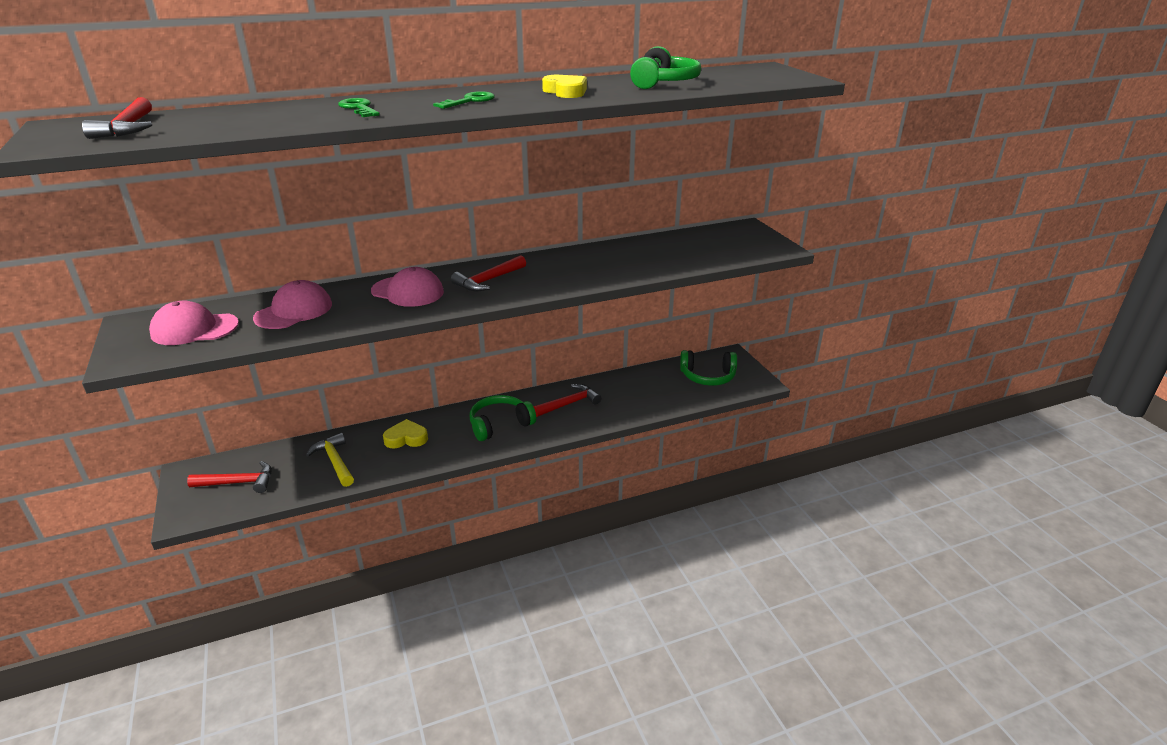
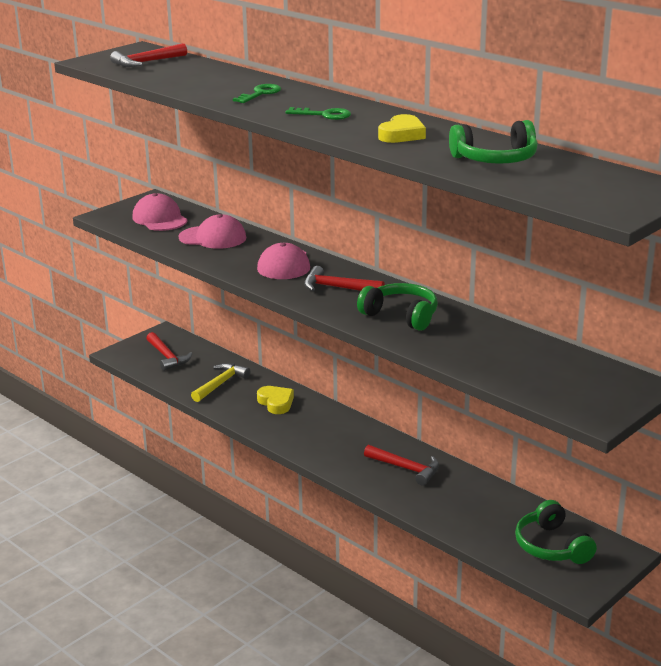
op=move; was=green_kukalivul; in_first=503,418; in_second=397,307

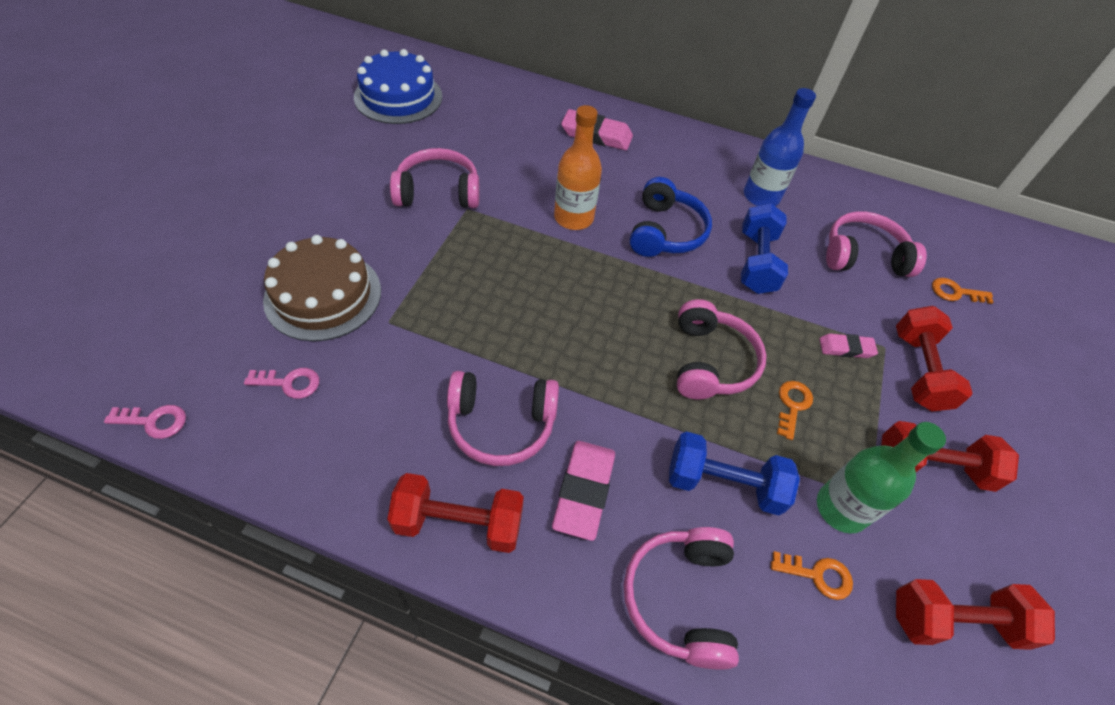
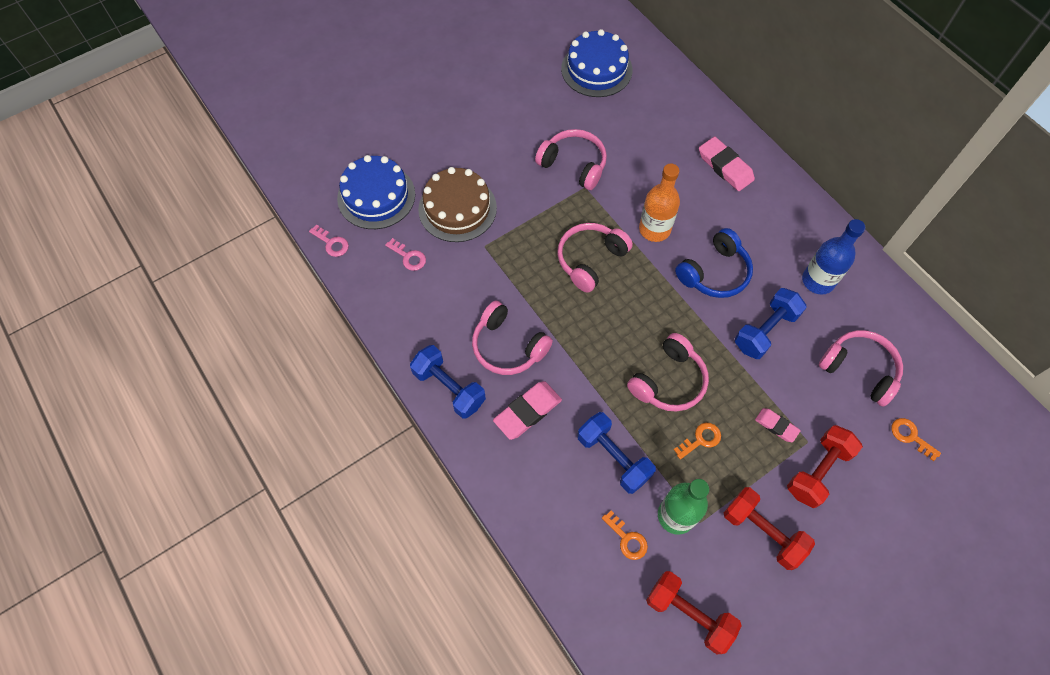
op=recolor; was=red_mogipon; now=blue_mogipon; in_first=455,513; in_second=448,382
op=move; was=pink_kukalivul; in_first=681,598; in_second=595,258
op=insert; now=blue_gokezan; in_second=376,192

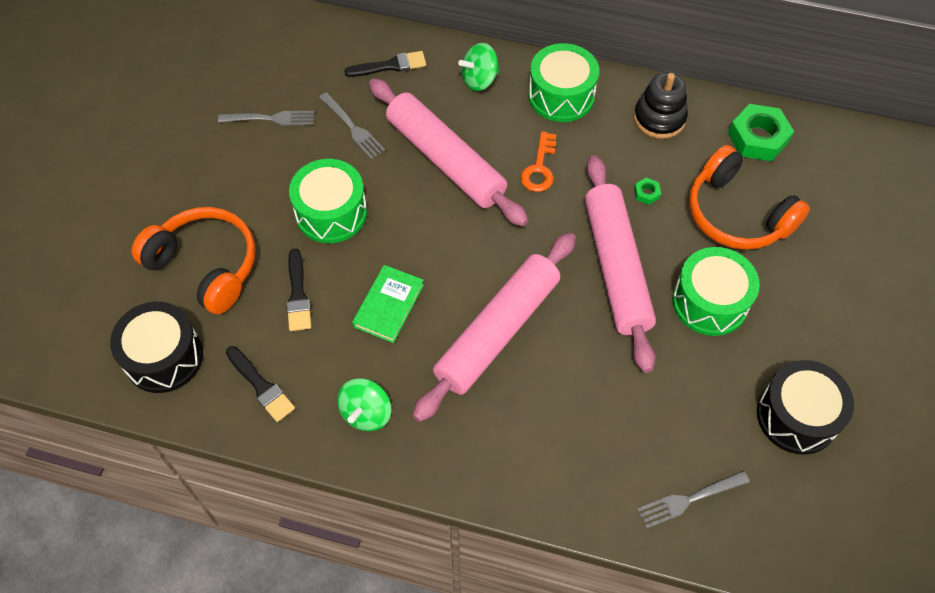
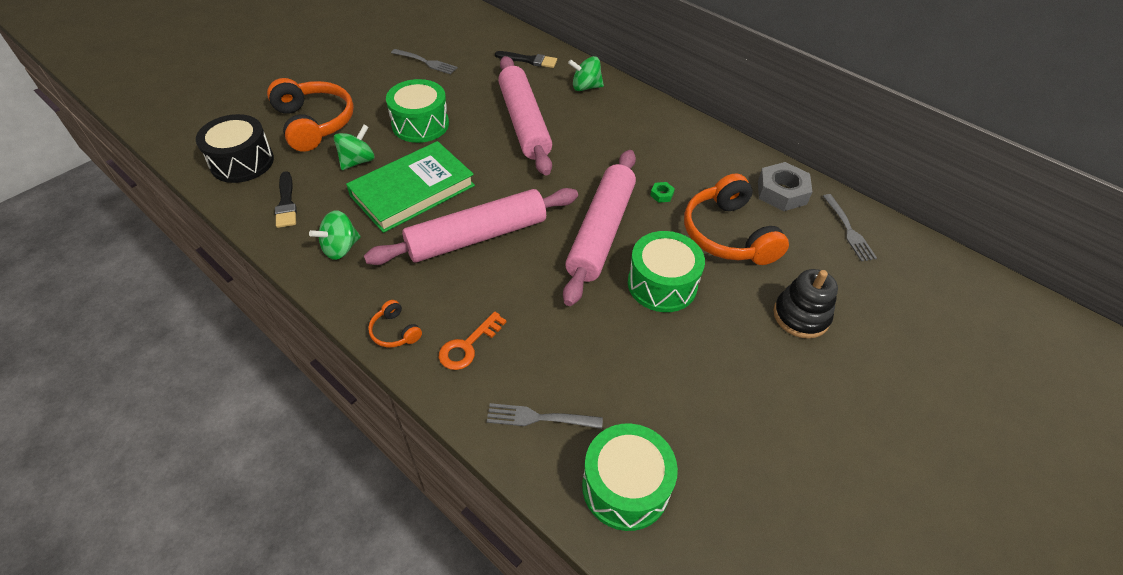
op=move; was=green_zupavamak; in_first=563,82; in_second=630,477
op=move; was=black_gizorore; in_first=661,106; in_second=805,304
op=move; was=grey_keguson; in_first=352,125; in_second=850,228
op=recolor; was=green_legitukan; now=grey_legitukan; in_first=761,132; in_second=785,186
op=move; was=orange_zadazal; in_first=538,161; in_second=472,340
op=replace; was=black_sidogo; now=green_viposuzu; in_first=298,290; in_second=354,147
op=resize; was=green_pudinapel; in_first=388,304; in_second=410,187; ratio=1.78
op=delete; was=black_zupavamak; in_first=805,407
op=insert; now=orange_kukalivul; in_second=395,323

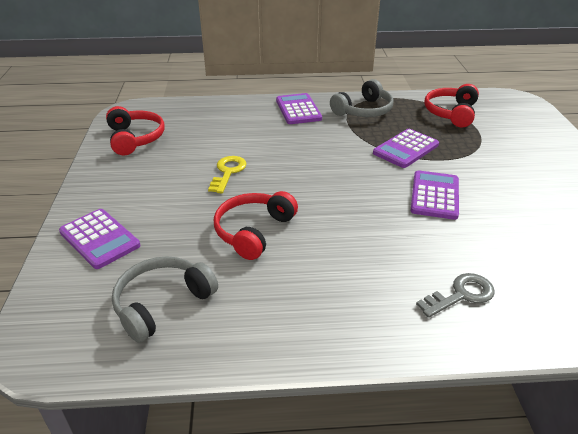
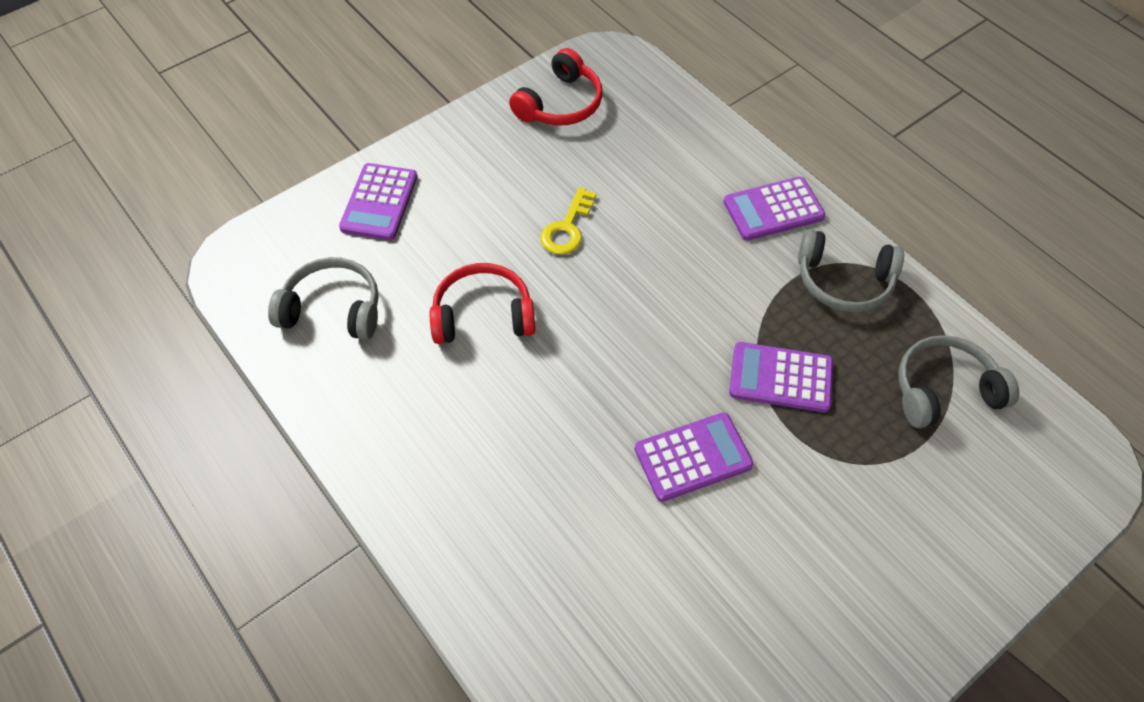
op=recolor; was=red_kukalivul; now=grey_kukalivul; in_first=452,105; in_second=958,381
op=rotate; was=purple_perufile; in_first=299,108; in_second=774,209; clockwise=-150
op=rotate; was=yellow_zadazal; in_first=227,174; in_second=568,221; clockwise=135
op=delete; was=grey_zadazal; in_first=455,295

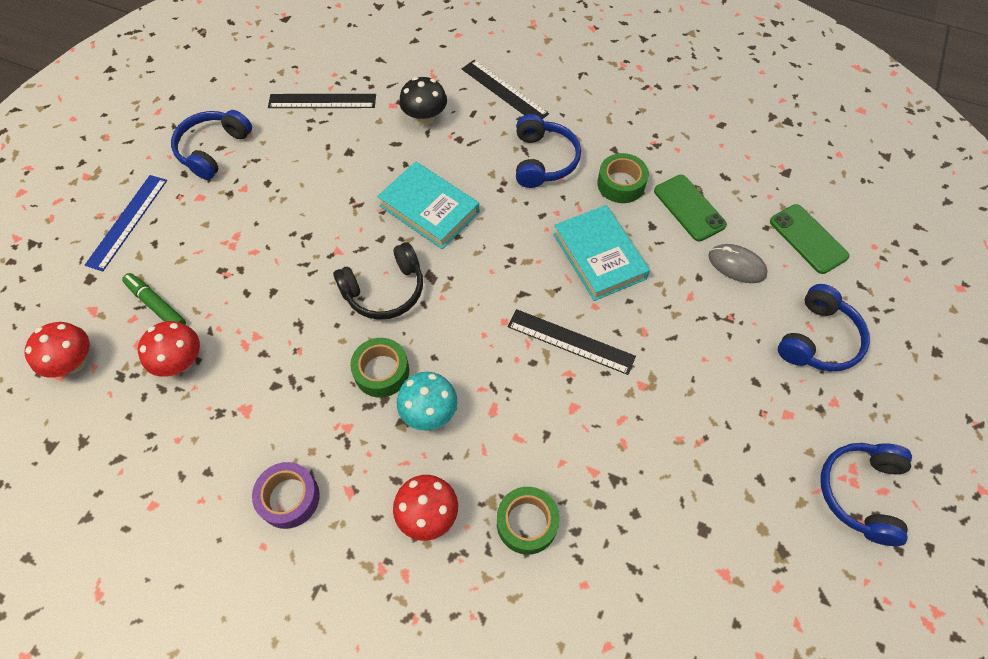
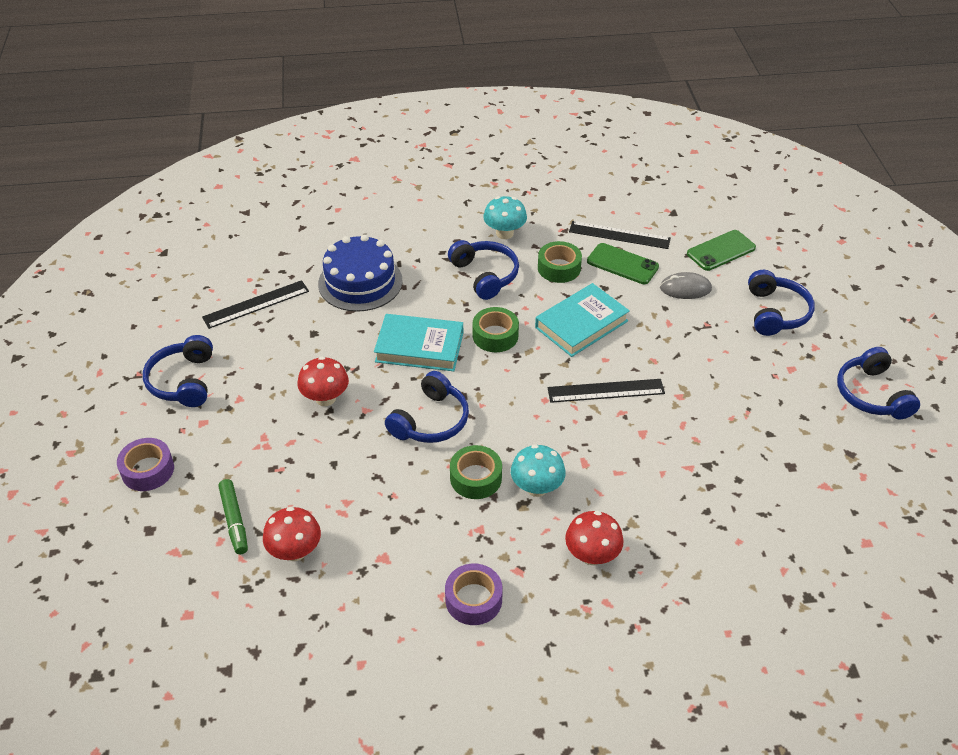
op=move; was=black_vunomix; in_first=505,89; in_second=620,235
op=replace; was=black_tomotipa; now=blue_gokezan; in_first=423,101; in_second=360,273
op=replace; was=blue_vunomix; now=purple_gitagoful; in_first=126,223; in_second=145,464
op=rotate; was=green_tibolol; in_first=809,239; in_second=721,250; clockwise=-60
op=rotate; was=turquoise_pudinapel; in_first=601,253; in_second=582,320; clockwise=-75
op=recolor; was=black_kukalivul; now=blue_kukalivul; in_first=378,281; in_second=427,407
op=rotate; was=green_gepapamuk; in_first=154,299; in_second=233,516; clockwise=-120
op=move; was=red_tomotipa; in_first=56,350; in_second=323,381
op=move; was=green_gitagoful; in_first=528,521; in_second=496,329
op=insert; now=turquoise_tomotipa; in_second=505,217

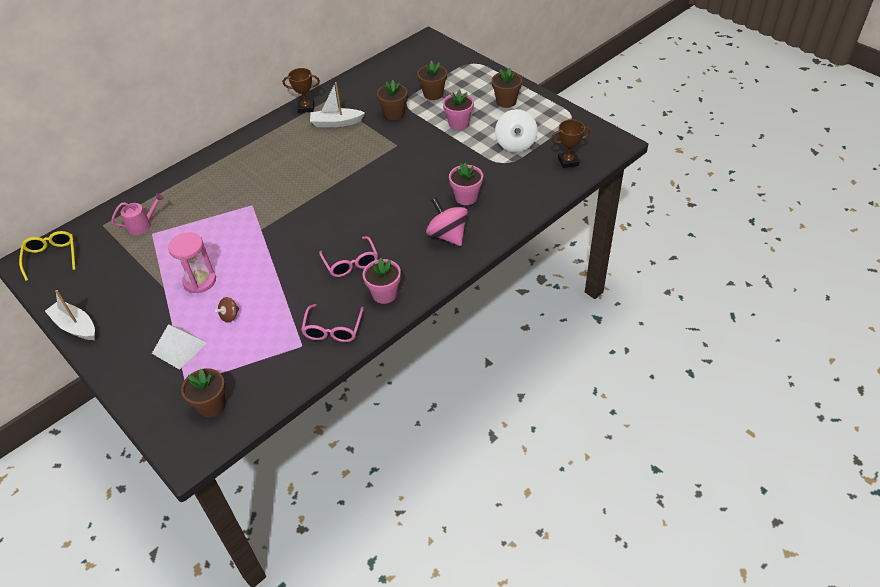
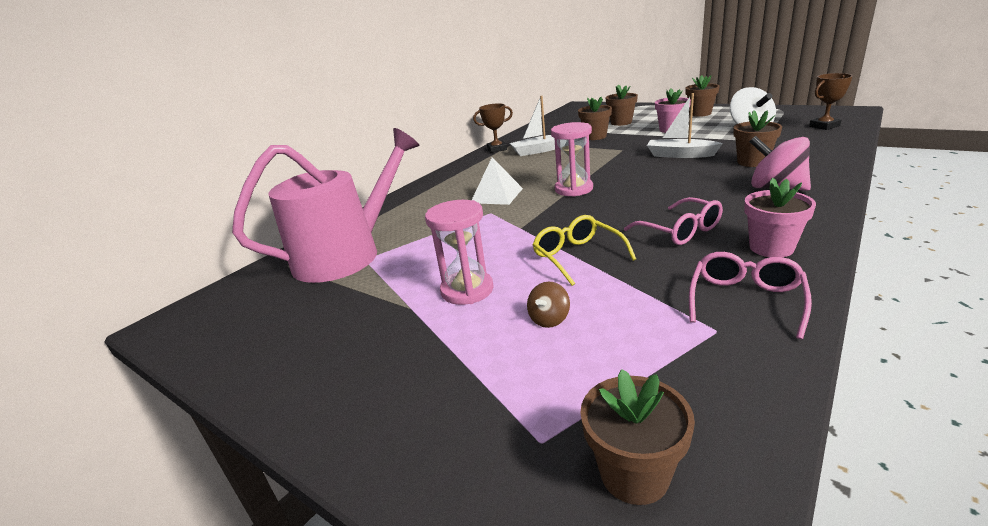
op=recolor; was=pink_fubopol; now=brown_fubopol; in_first=466,184; in_second=757,138
op=resize; was=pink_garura; in_first=137,214; in_second=326,205; ratio=2.43
op=move; was=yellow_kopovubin; in_first=47,256; in_second=584,250
op=move; was=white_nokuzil; in_first=70,315; in_second=685,125
op=rotate; was=pink_kopovubin; in_first=332,323; in_second=750,295; clockwise=-150
op=move; was=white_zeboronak; in_first=179,347; in_second=497,181
op=insert; now=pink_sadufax; in_second=572,159

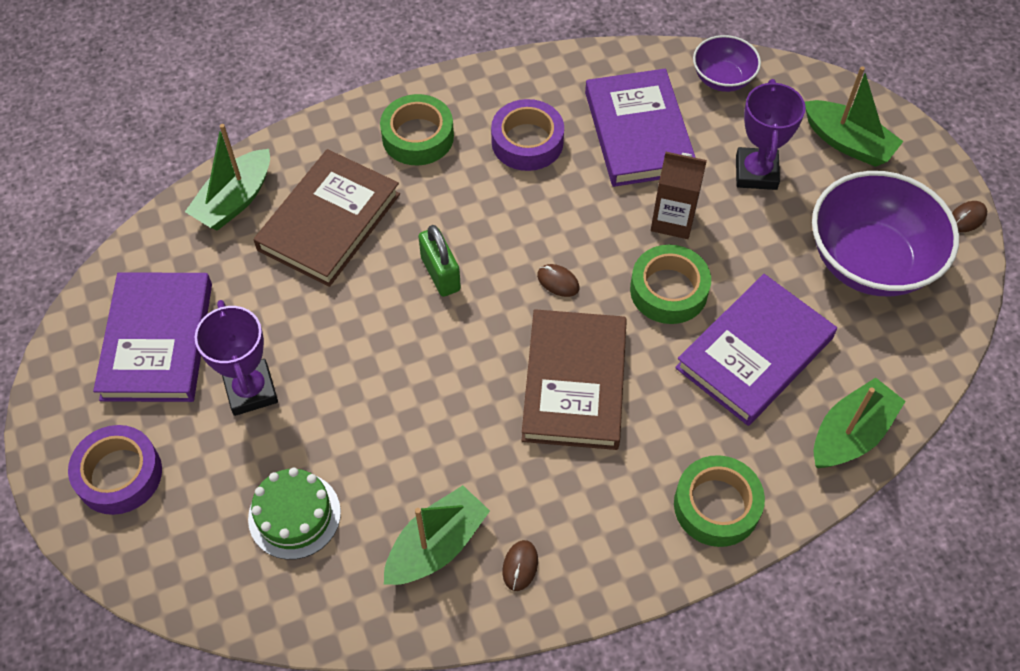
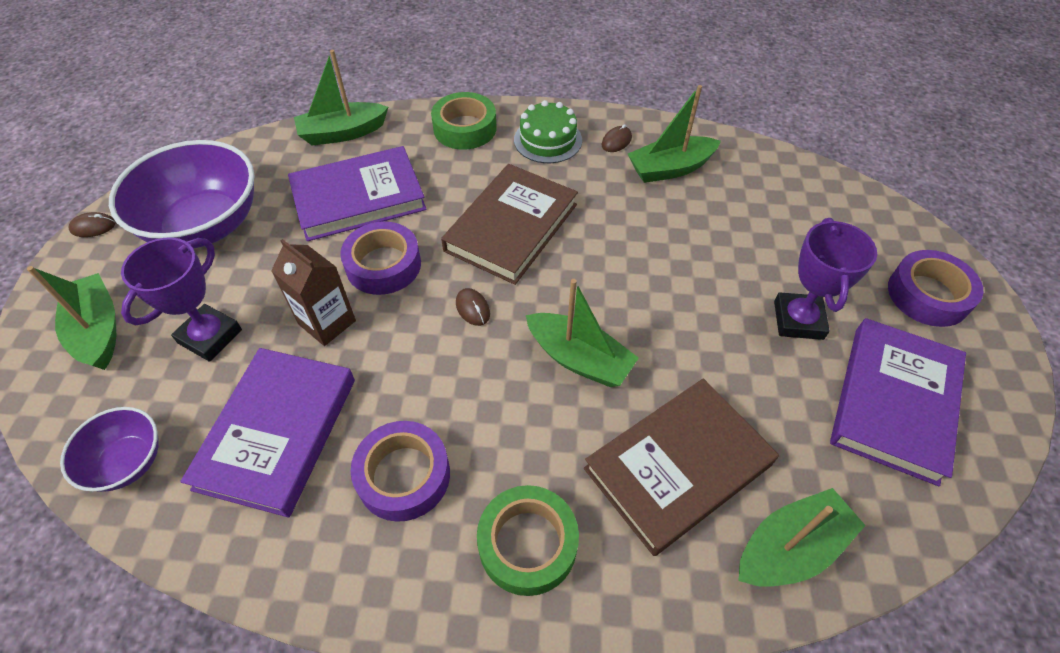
op=replace; was=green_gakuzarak; now=green_nokuzil; in_first=439,261; in_second=582,333
op=recolor; was=green_gitagoful; now=purple_gitagoful; in_first=670,284; in_second=380,258
op=move; was=green_gokezan; in_first=294,514; in_second=548,131

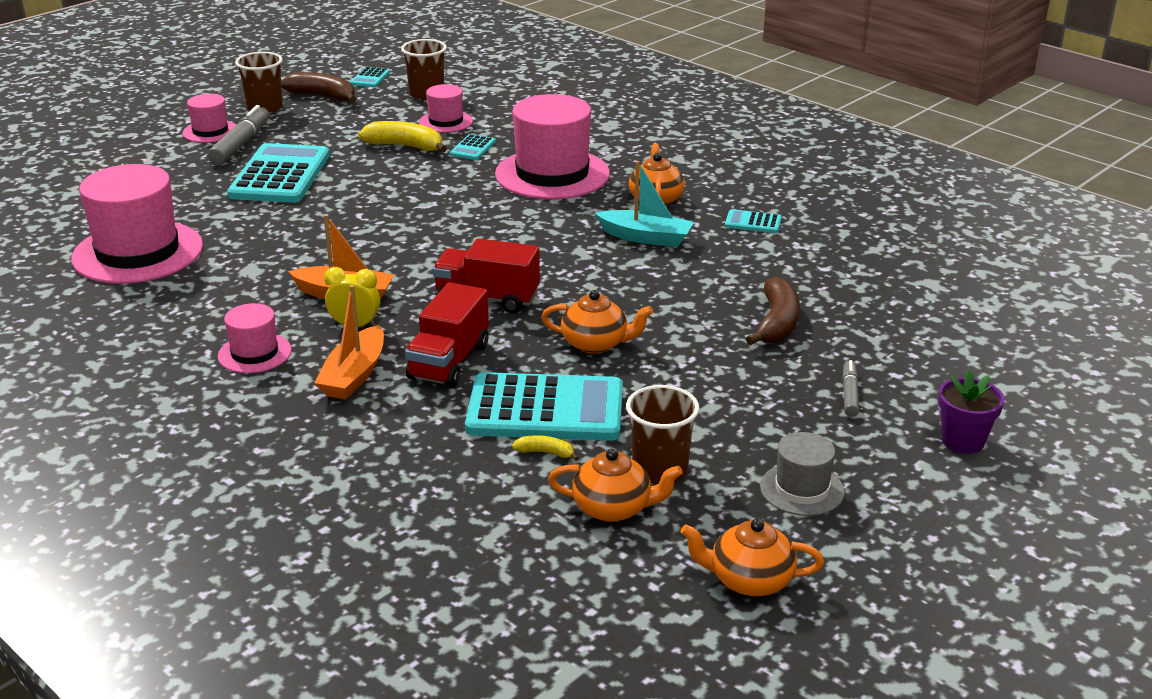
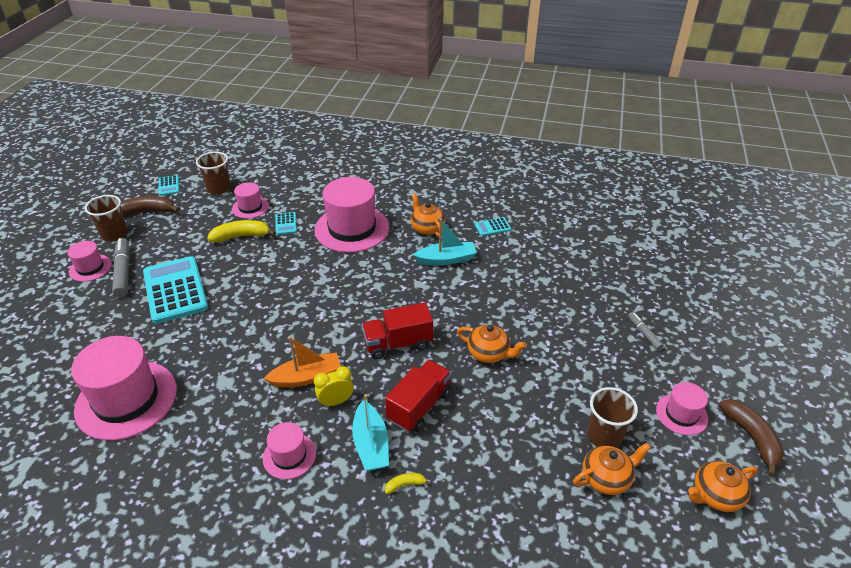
op=move; was=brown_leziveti; in_first=773,311; in_second=751,438
op=rotate; was=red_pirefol; in_first=447,335; in_second=418,396; clockwise=-135
op=recolor; was=orange_nokuzil; now=turquoise_nokuzil; in_first=349,342; in_second=370,432
op=rotate; was=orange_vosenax; in_first=597,322; in_second=492,343; clockwise=45
op=delete; was=purple_fubopol; in_first=971,412
op=delete; was=turquoise_perufile; in_first=544,406
op=recolor; was=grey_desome; now=pink_desome; in_first=802,474; in_second=682,408
op=move; was=yellow_leziveti; in_first=545,448; in_second=408,483

